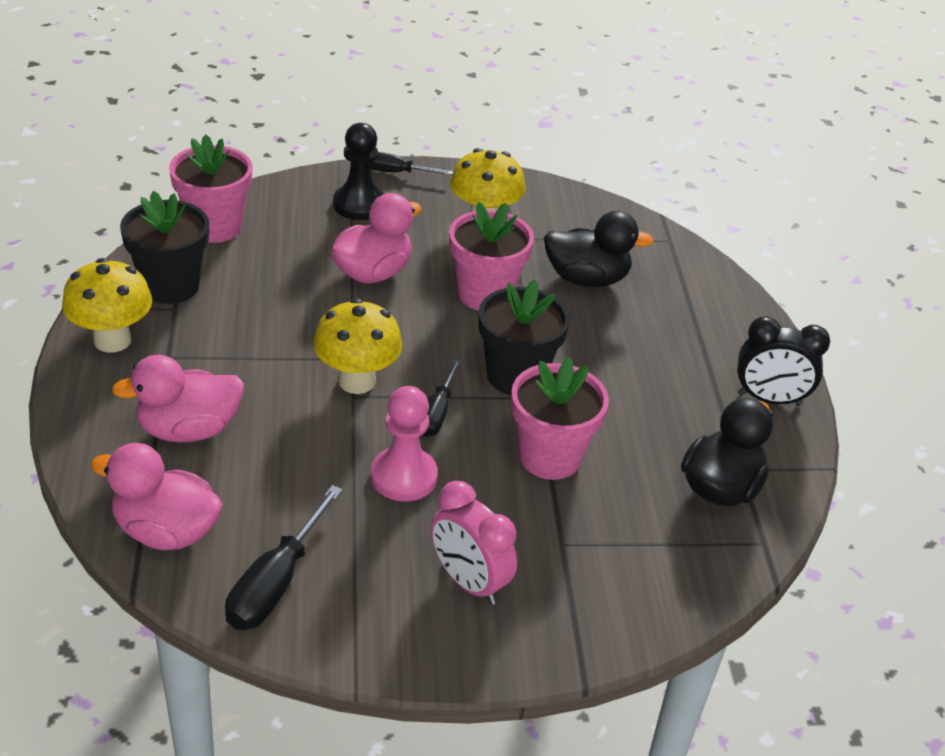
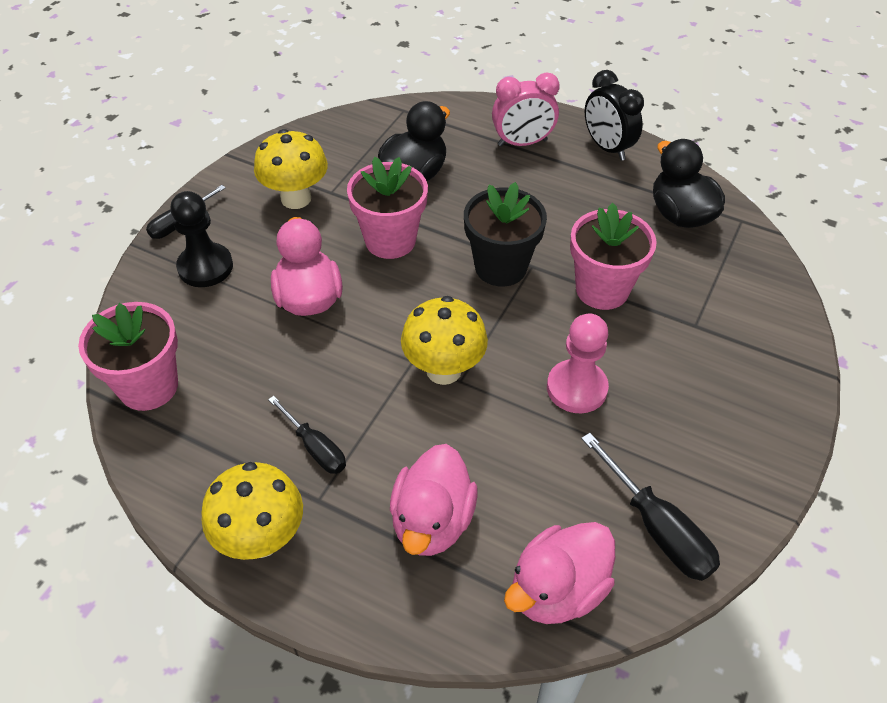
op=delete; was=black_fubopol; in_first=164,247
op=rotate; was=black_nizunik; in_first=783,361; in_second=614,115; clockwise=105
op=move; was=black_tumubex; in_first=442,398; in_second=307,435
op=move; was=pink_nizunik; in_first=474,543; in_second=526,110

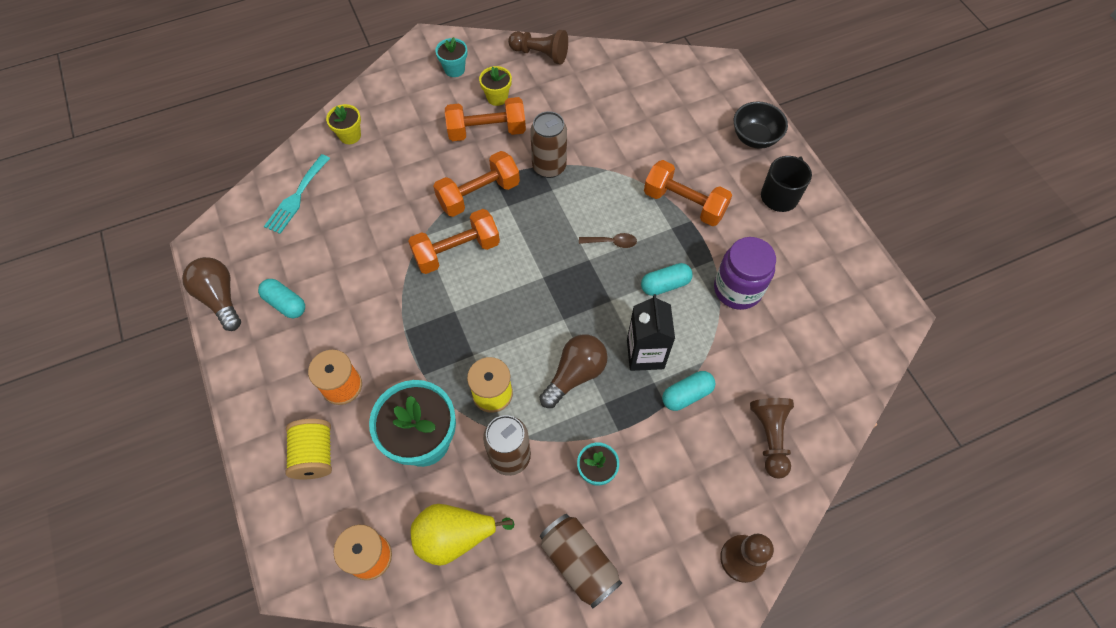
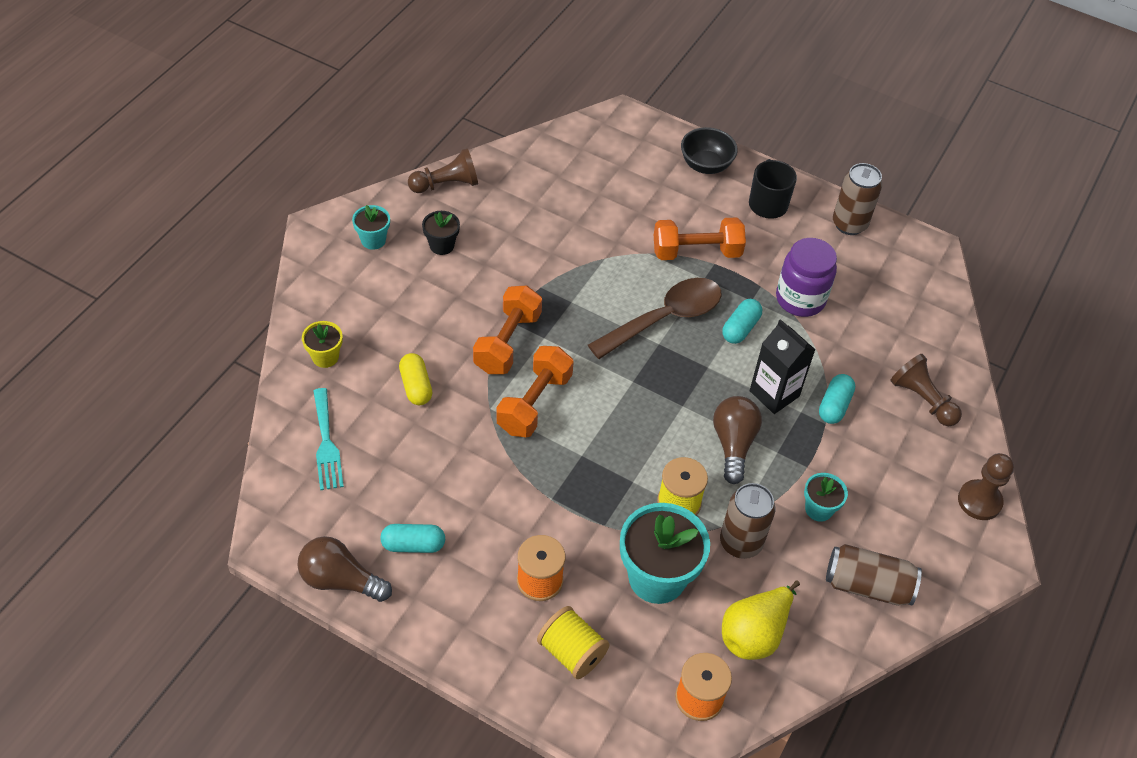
op=recolor; was=yellow_fubopol; now=black_fubopol; in_first=495,86; in_second=441,233
op=delete; was=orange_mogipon; in_first=485,119
op=move; was=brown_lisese; in_first=548,144; in_second=857,199
op=resize; was=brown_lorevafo; in_first=608,240; in_second=655,318; ratio=2.43
op=insert; now=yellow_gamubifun; in_second=415,379

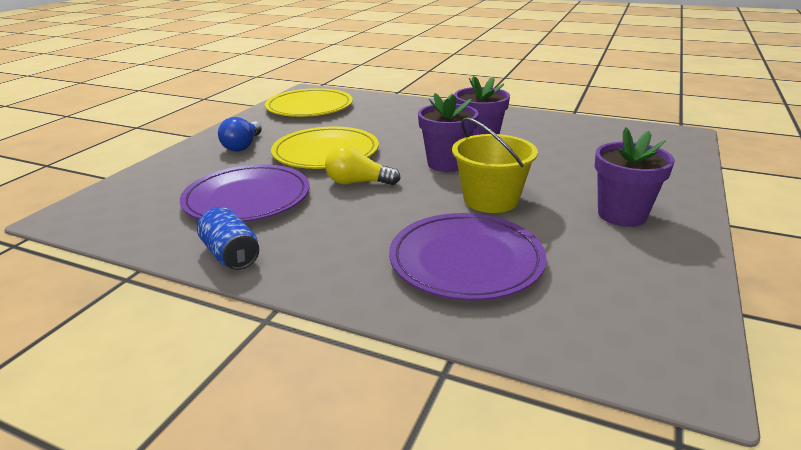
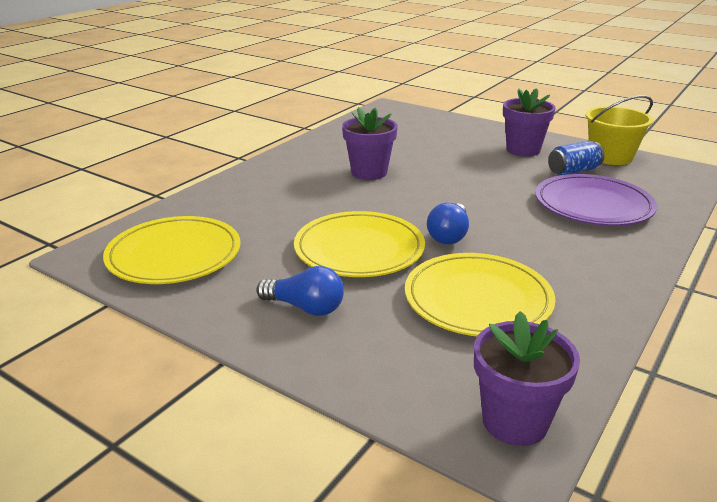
op=move; was=purple_fubopol; in_first=448,132; in_second=527,378
op=move; was=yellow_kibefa; in_first=495,165; in_second=619,130
op=recolor; was=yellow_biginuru; now=blue_biginuru; in_first=363,165; in_second=448,224
op=recolor; was=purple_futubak; now=yellow_futubak; in_first=245,193; in_second=480,294
op=move; was=blue_lisese; in_first=228,238; in_second=576,158

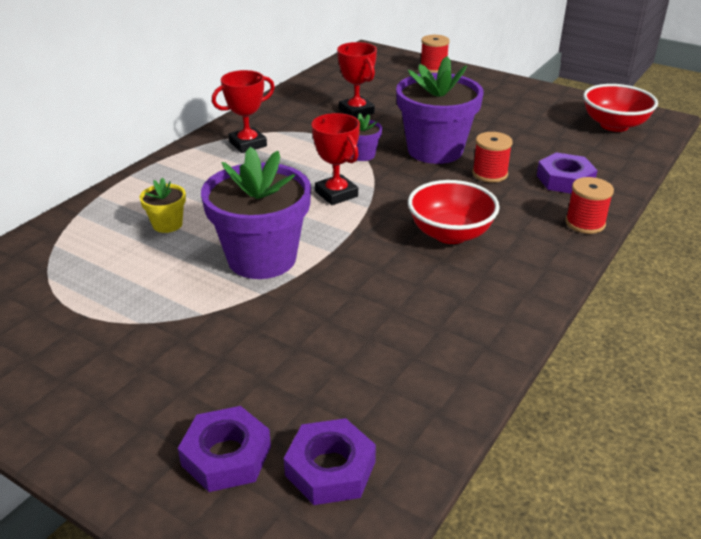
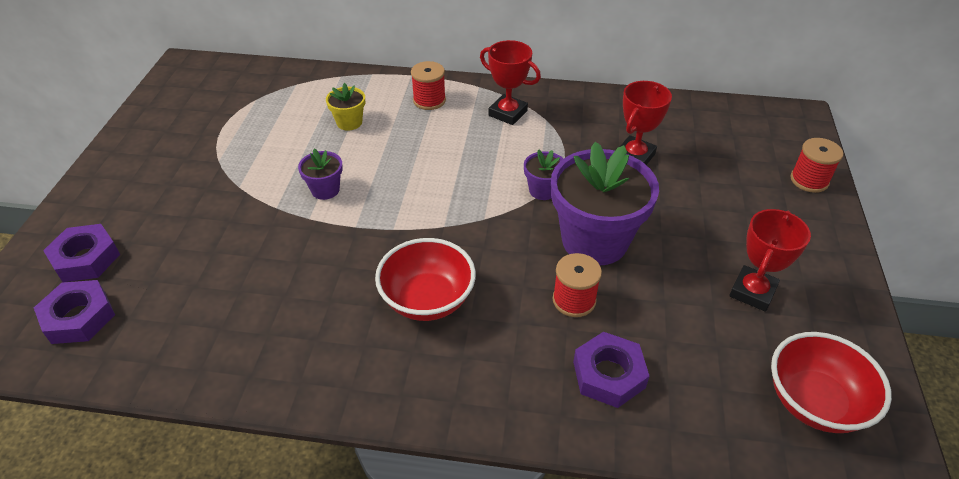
op=move; was=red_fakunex; in_first=336,159; in_second=770,260
op=resize; was=purple_fubopol; in_first=256,213; in_second=320,174; ratio=0.46
op=move; was=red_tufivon; in_first=589,205; in_second=428,85

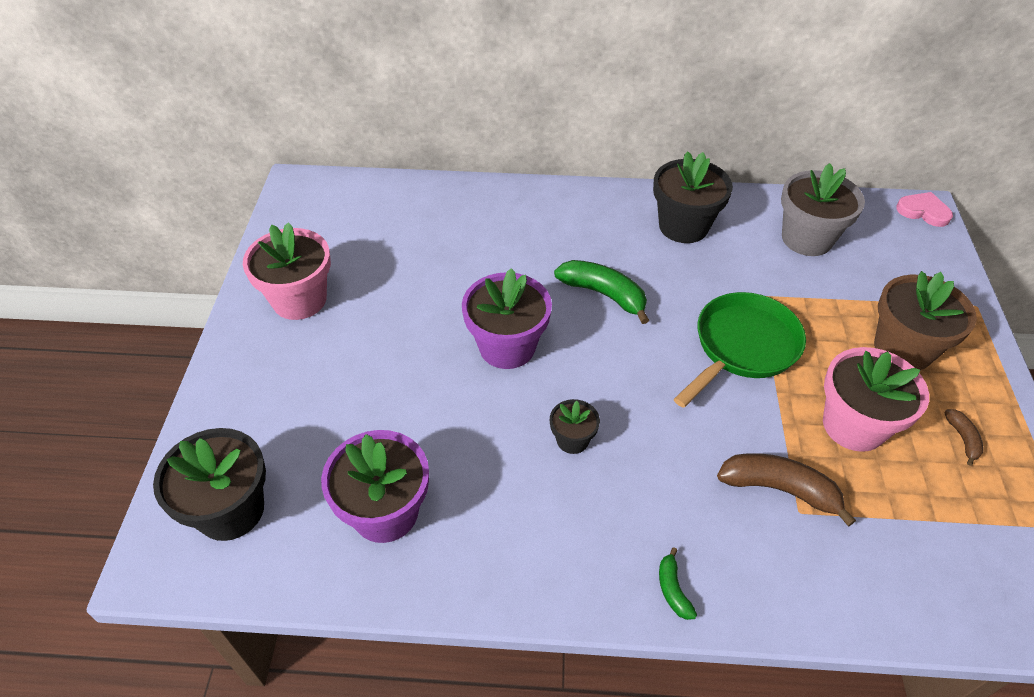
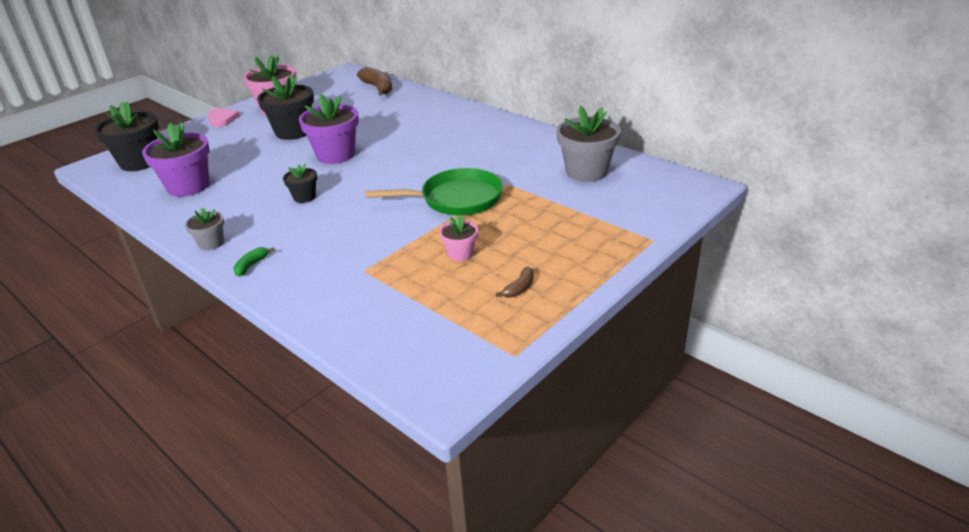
op=move; was=black_fubopol; in_first=693,197; in_second=285,107
op=move; was=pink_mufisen; in_first=924,209; in_second=224,117
op=delete; was=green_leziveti; in_first=601,292
op=delete; was=brown_fubopol; in_first=925,320
op=resize; was=pink_fubopol; in_first=876,399; in_second=458,238; ratio=0.52
op=move; was=brown_leziveti; in_first=786,490; in_second=374,81
op=insert; now=grey_fubopol; in_second=204,229

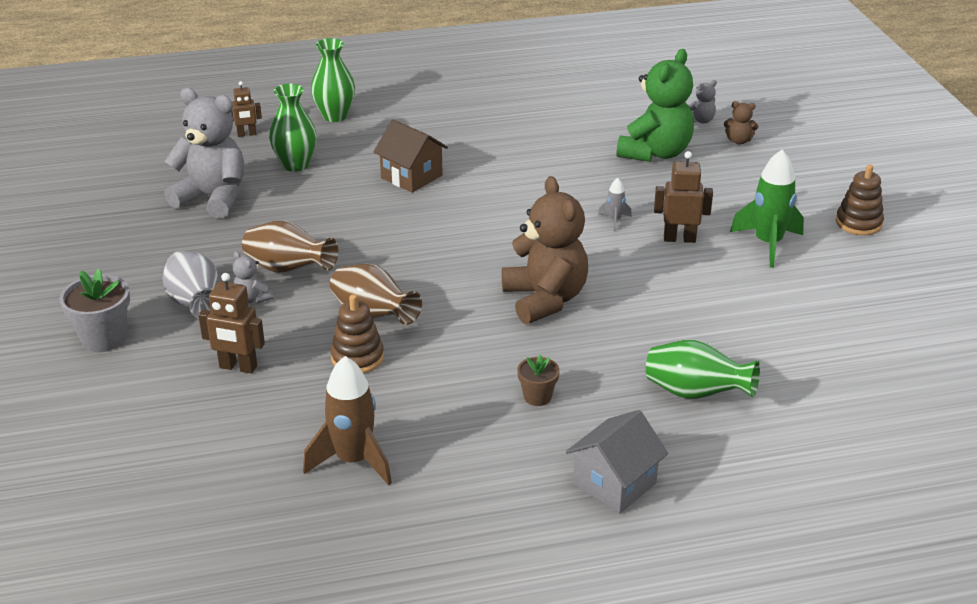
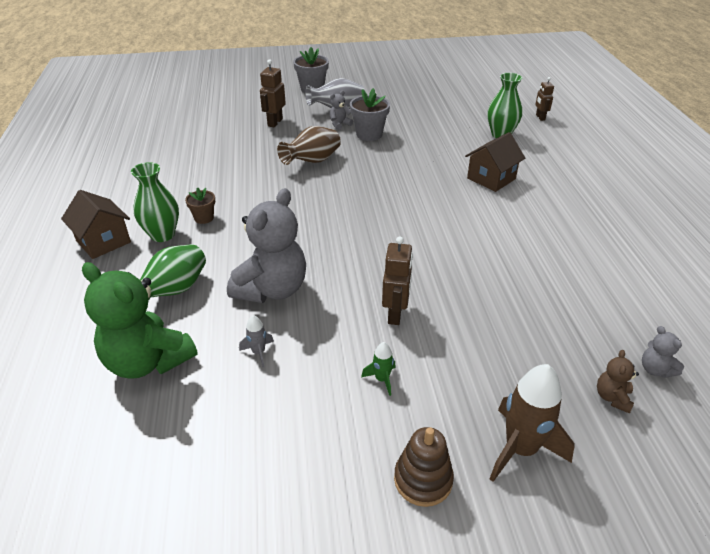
op=move; was=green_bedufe; in_first=333,80; in_second=155,202
op=move; was=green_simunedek; in_first=655,105; in_second=140,320
op=move; was=grey_simunedek; in_first=204,153; in_second=266,245
op=resize; was=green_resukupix; in_first=767,208; in_second=378,369; ratio=0.48
op=delete; was=brown_simunedek; in_first=545,250
op=move; was=grey_resukupix; in_first=615,204; in_second=256,341
op=replace; was=brown_bedufe; now=grey_fubopol; in_first=290,247; in_second=370,114
op=delete; was=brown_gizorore; in_first=357,333
op=move; was=brown_resukupix; in_first=347,420; in_second=532,423
op=recolor; was=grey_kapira; now=brown_kapira; in_first=617,462; in_second=96,224

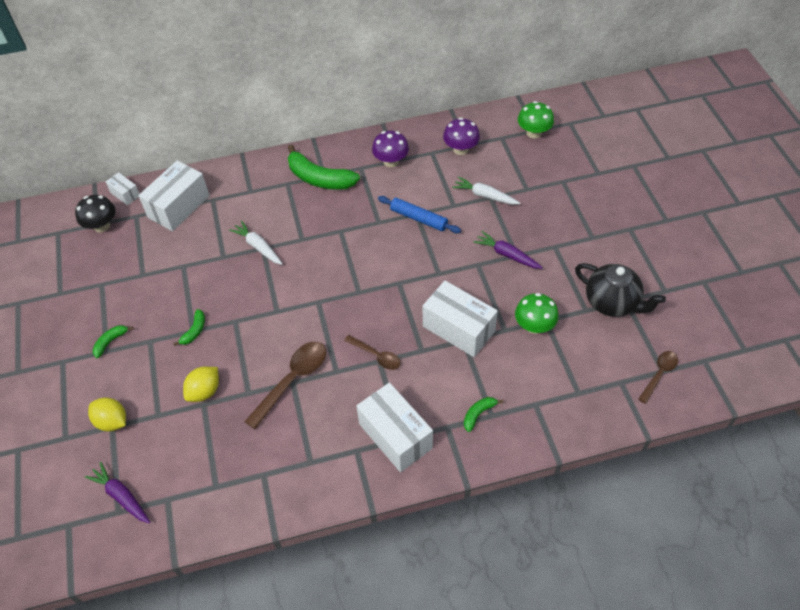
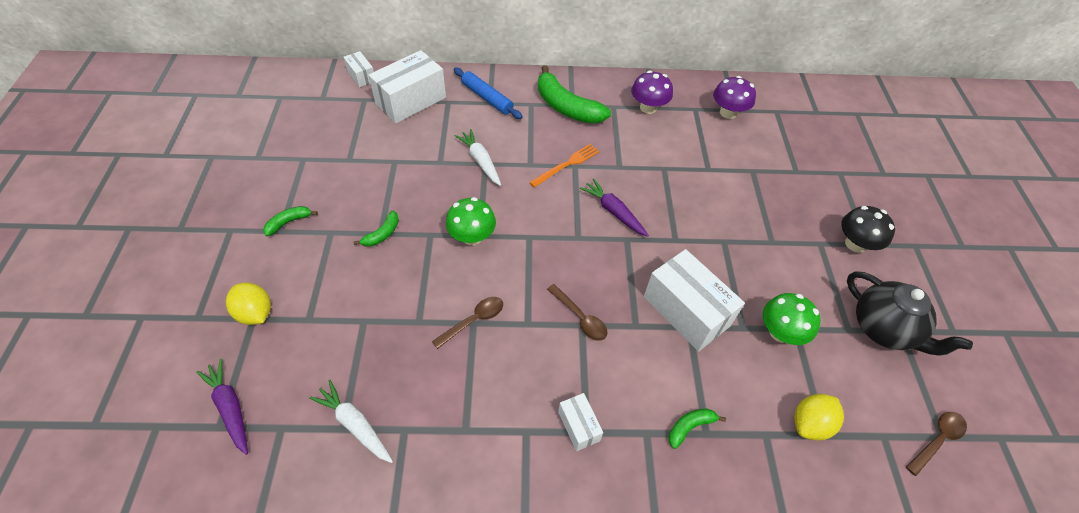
op=move; was=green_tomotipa; in_first=536,119; in_second=471,221
op=move; was=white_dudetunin; in_first=486,190; in_second=351,421
op=move; was=black_tomotipa; in_first=95,213; in_second=868,229
op=move; was=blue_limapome; in_first=419,214; in_second=488,93
op=move; was=purple_dudetunin; in_first=508,250; in_second=614,208
op=resize; was=brown_lorevafo; in_first=285,385; in_second=467,323; ratio=0.6
op=move; was=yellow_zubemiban; in_first=201,384; in_second=819,417
op=resize; was=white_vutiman; in_first=394,427; in_second=580,422; ratio=0.5
op=insert; now=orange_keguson; in_second=564,166

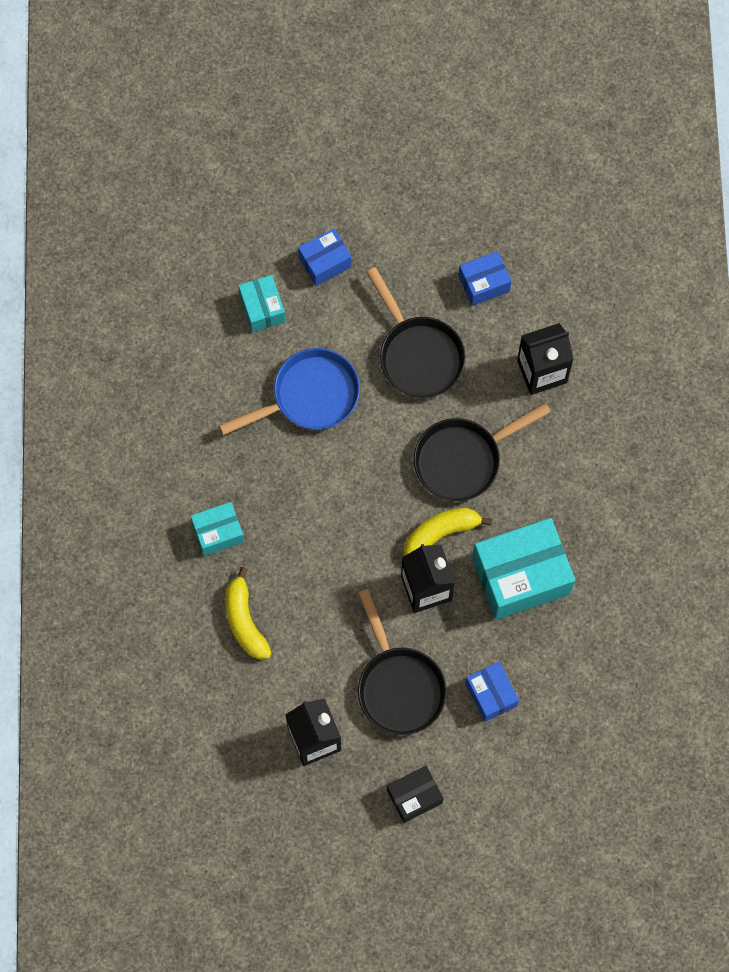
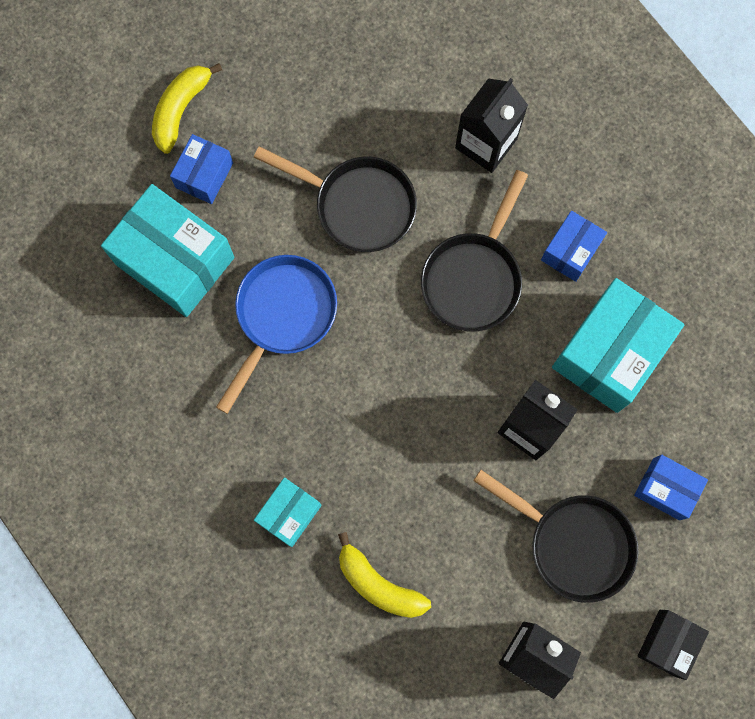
op=move; was=blue_vutiman; in_first=485,278; in_second=574,246
op=resize; was=turquoise_vutiman; in_first=262,303; in_second=168,250; ratio=1.88
op=move; was=yellow_leziveti; in_first=448,531; in_second=187,108

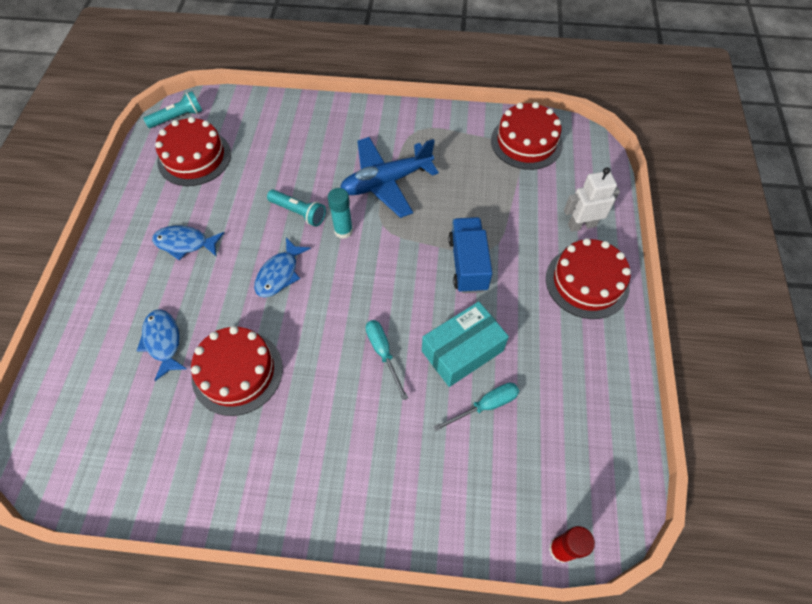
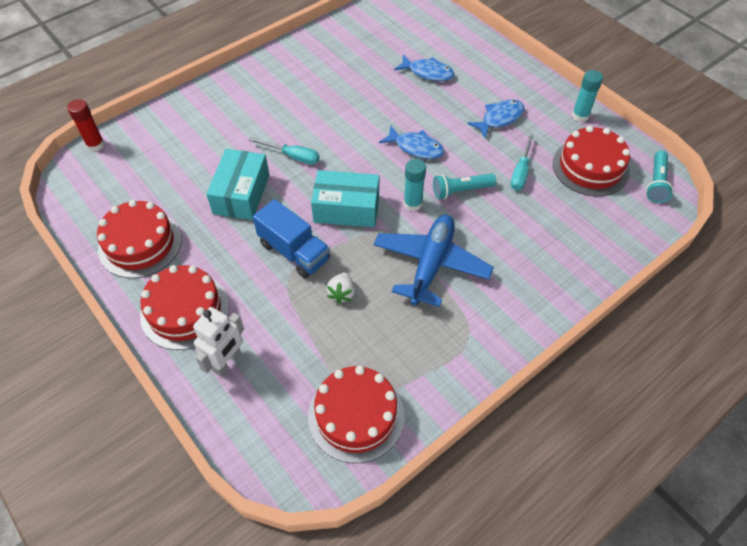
op=rotate; was=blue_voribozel; in_first=282,267; in_second=411,142; clockwise=135
op=move; was=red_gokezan; in_first=237,371; in_second=139,239
op=move; was=turquoise_tumubex; in_first=476,407; in_second=522,162
op=insert; now=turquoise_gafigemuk; in_second=587,96
op=insert; now=turquoise_vutiman; in_second=345,198
op=insert; now=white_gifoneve; in_second=340,288

